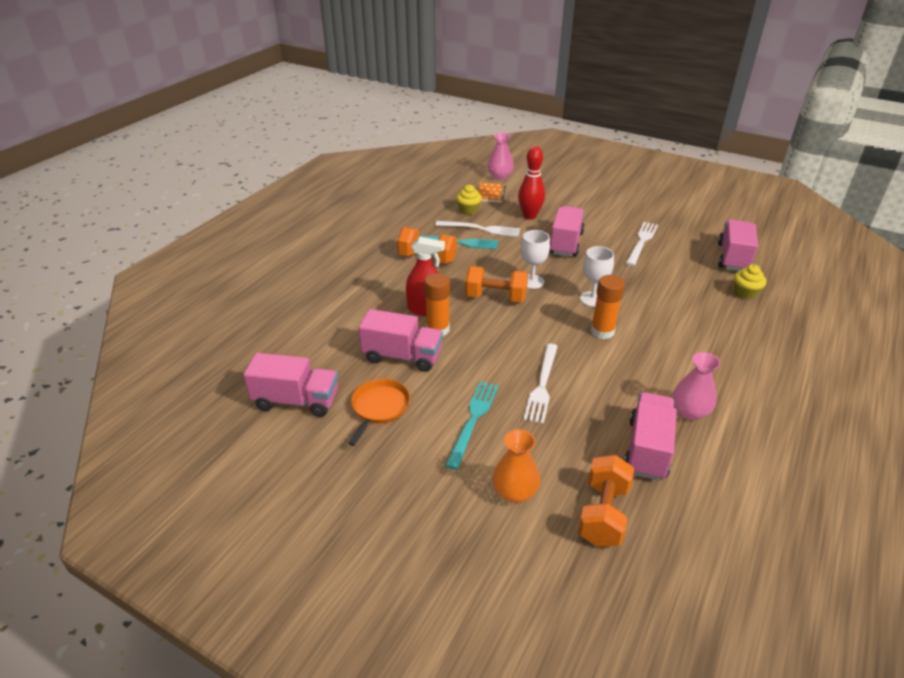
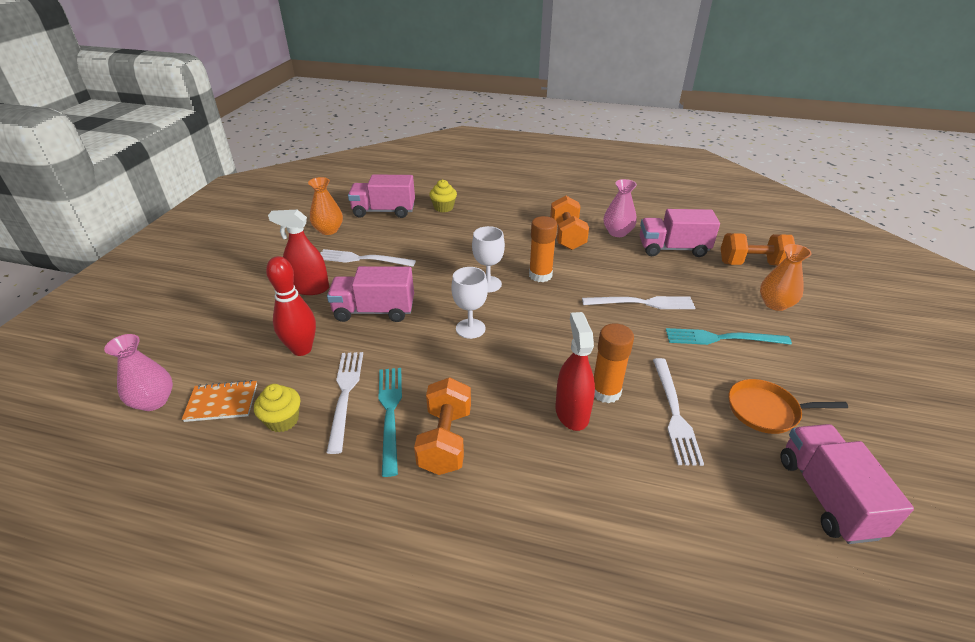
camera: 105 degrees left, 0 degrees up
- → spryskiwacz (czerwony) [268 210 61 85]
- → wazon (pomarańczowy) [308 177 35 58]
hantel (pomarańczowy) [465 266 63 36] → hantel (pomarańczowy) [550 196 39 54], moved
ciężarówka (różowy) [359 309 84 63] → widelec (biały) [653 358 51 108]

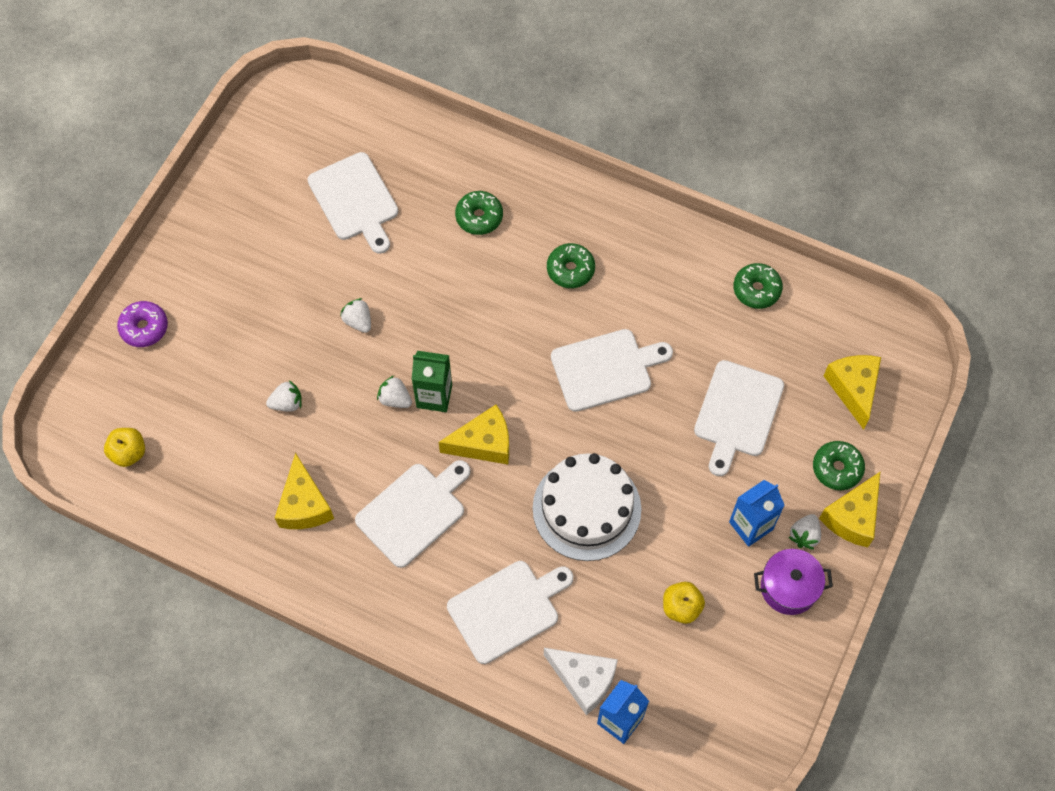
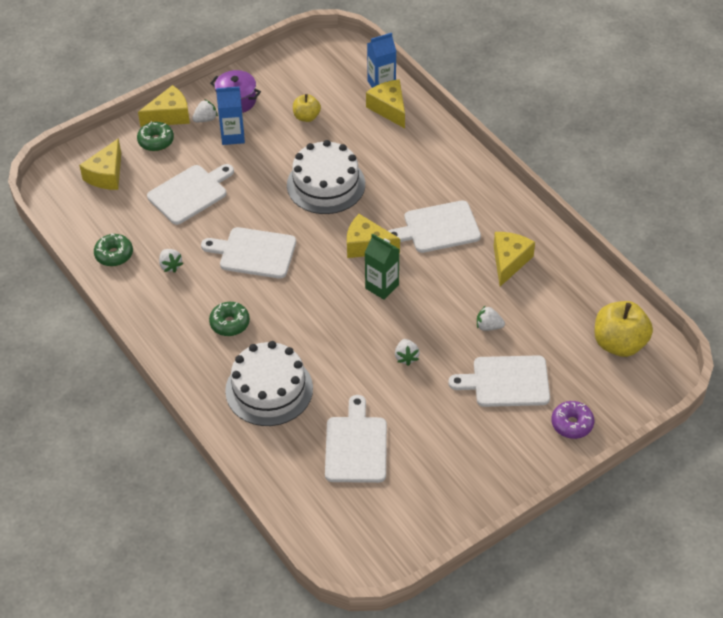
camera: 150 degrees left, 15 degrees down
truskawka (biały) [377 376 35 32] → truskawka (biały) [159 249 24 24], moved
donut (zielony) [455 191 48 44] → tort (biały) [225 341 88 85]
ser (biały) [544 648 74 67] → ser (żółty) [366 79 39 49]
deska do krojenia (biały) [447 561 126 103] → deska do krojenia (biały) [448 355 102 52], moved
jabłko (żółty) [104 428 41 39] → jabłko (żółty) [594 301 59 56], x1.79

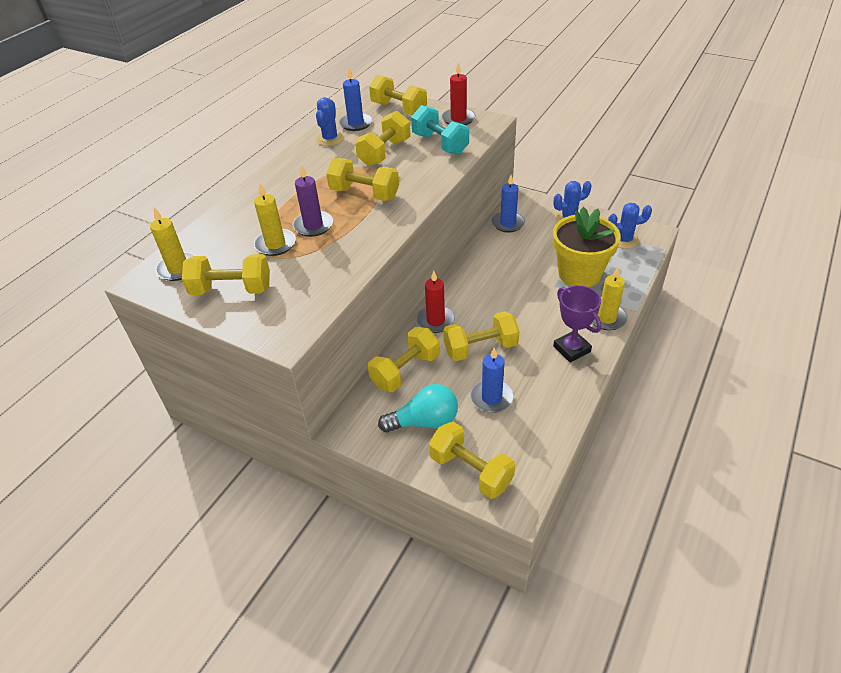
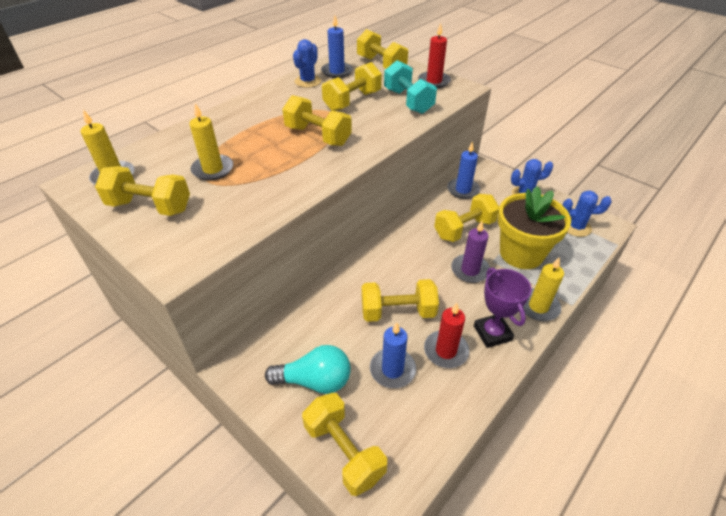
camera: 10 degrees right, 0 degrees up
świeca (czerwony) [417 271 38 62] → świeca (czerwony) [424 303 45 65], moved
hantel (żółty) [368 327 72 65] → hantel (żółty) [434 194 65 48], moved
świeca (fioletowy) [293 165 40 72] → świeca (fioletowy) [451 221 39 62], moved

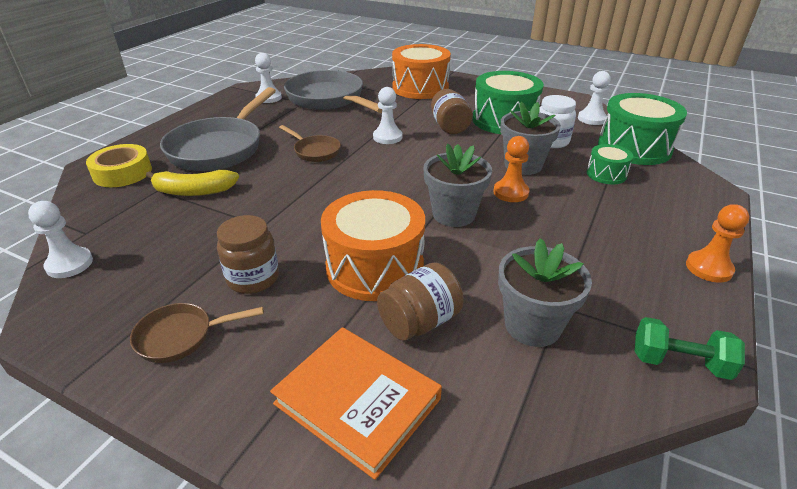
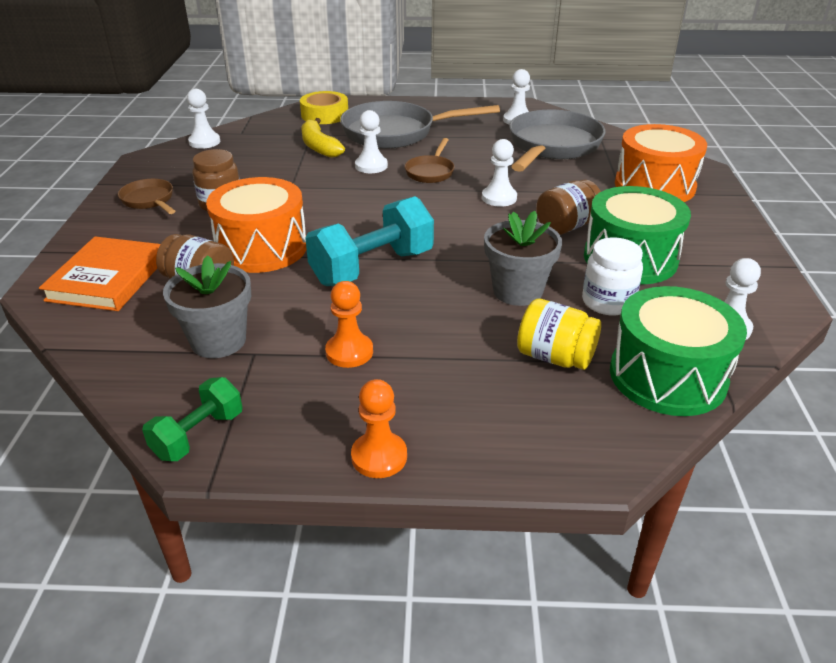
camera: 65 degrees right, 0 degrees up
hantel (zielony) [634 317 111 63] → hantel (zielony) [142 377 100 84], 45 degrees clockwise
doniczka (szary) [424 144 68 83] → hantel (turkusowy) [305 196 129 90]
pionek (pomarańczowy) [494 136 36 66] → pionek (pomarańczowy) [325 281 48 87], moved
- → pionek (biały) [355 110 33 63]
bęben (zielony) [587 144 46 40] → słoik (żółty) [517 298 84 72]

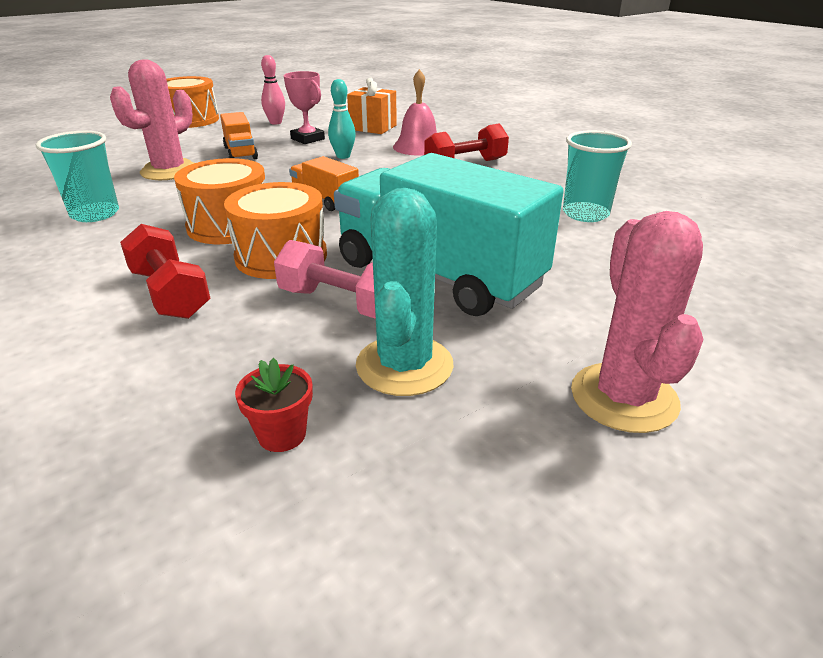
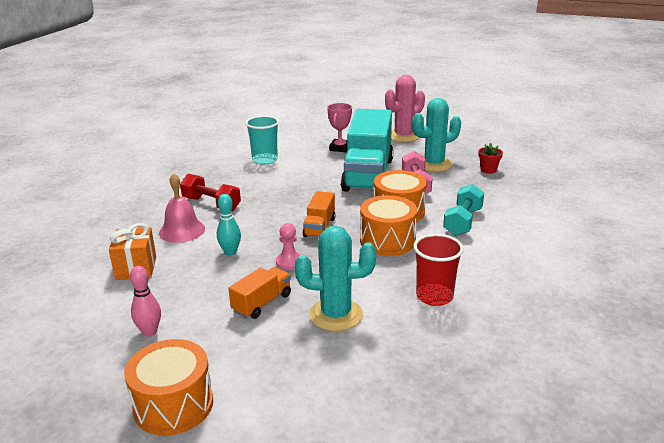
camera: 120 degrees left, 5 degrees down
- → pionek (różowy) [276 223 24 47]
kaktus (różowy) [110 59 84 121] → kaktus (turkusowy) [295 226 81 105]
puchar (różowy) [284 71 41 73] → puchar (różowy) [327 103 25 49], moved
szklanka (turkusowy) [36 131 83 91] → szklanka (czerwony) [413 234 51 72]
hantel (czerwony) [120 224 91 95] → hantel (turkusowy) [443 184 41 52]

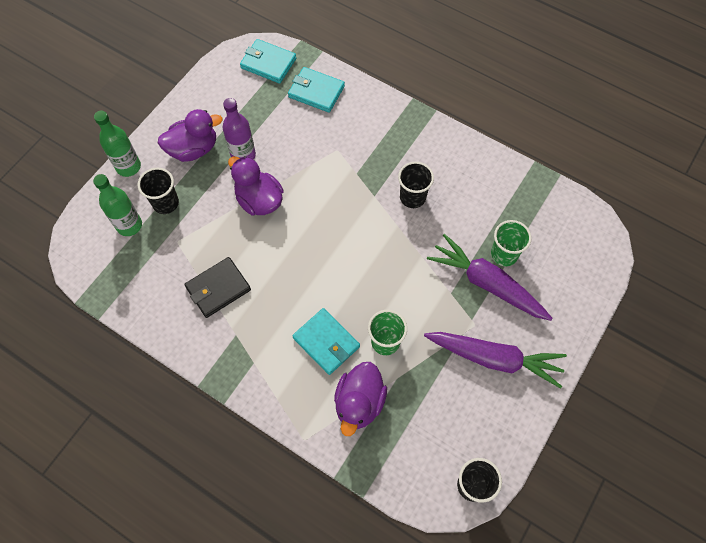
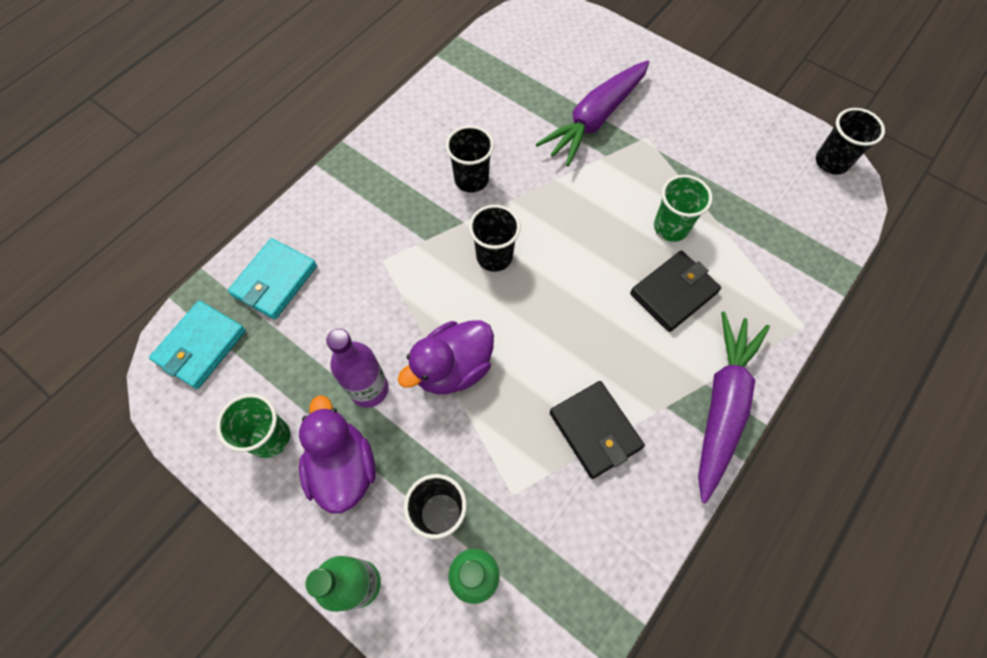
camera: 85 degrees left, 0 degrees up
szklanka (zielony) [491 220 41 46] → szklanka (zielony) [216 394 74 64], moved
- → szklanka (czarny) [469 205 51 67]
portfel (turkusowy) [292 308 68 67] → portfel (czarny) [630 251 91 81]
marchewka (fioletowy) [424 332 143 57] → marchewka (fioletowy) [698 311 72 192], moved
kaczka (fioletowy) [334 362 53 74] → -

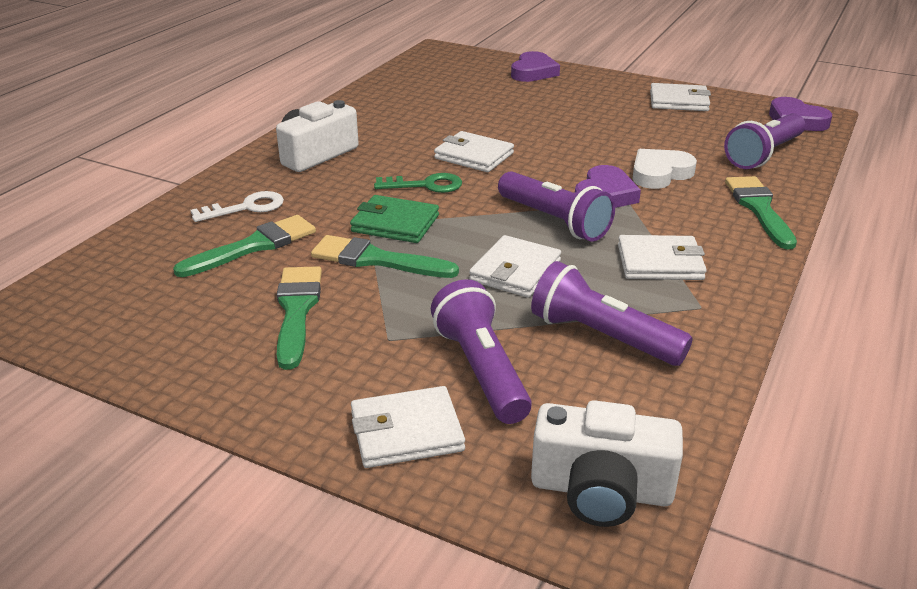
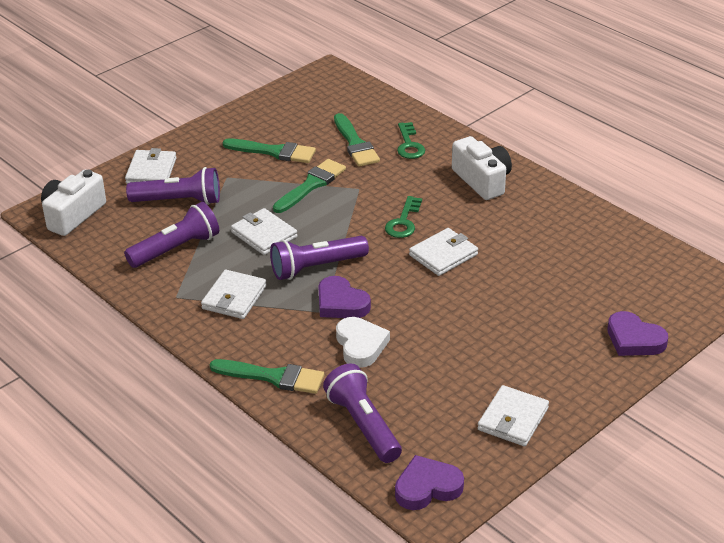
camera: 110 degrees right, 5 degrees up
klucz (biały) [190 191 94 31] → klucz (zielony) [397 122 28 37]
portfel (zielony) [350 195 89 48] → -

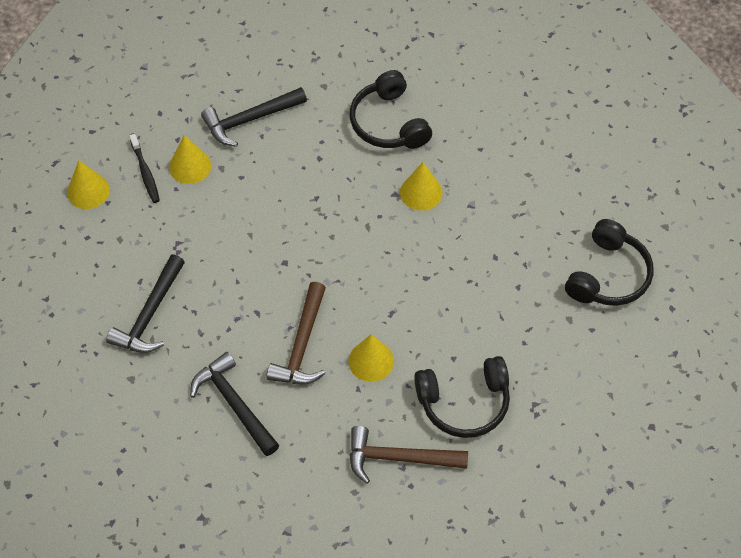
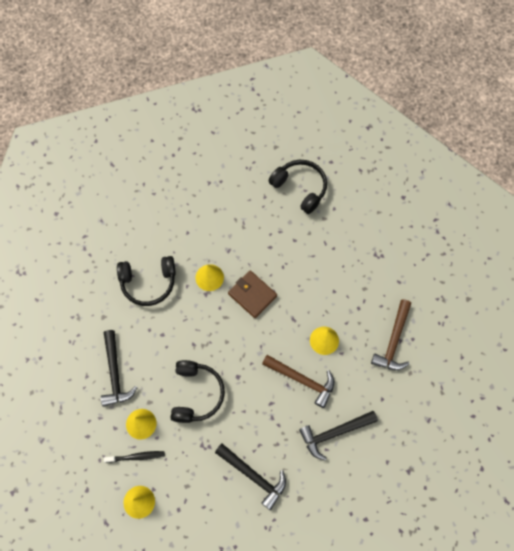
camera: 75 degrees left, 10 degrees up
słuchawki (czarny) [414 356 96 82] → słuchawki (czarny) [170 360 55 63], moved
- → portfel (brązowy) [228 270 49 48]

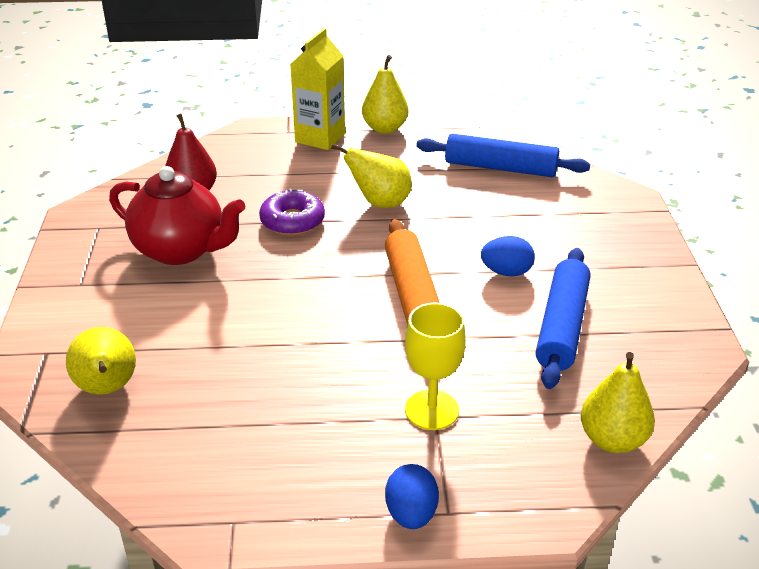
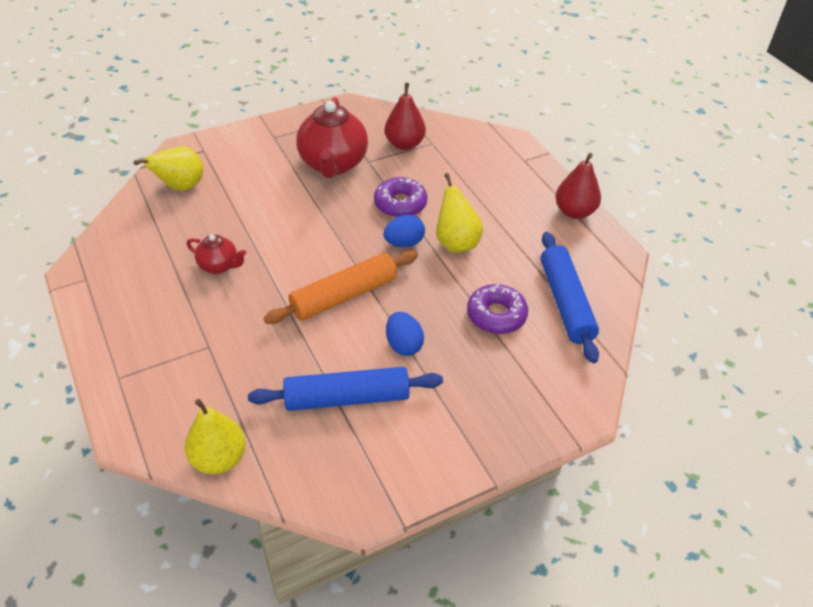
camera: 65 degrees right, 10 degrees up
- → imbryk (czerwony) [187 234 59 40]
jajko (niebieski) [385 464 54 65] → jajko (niebieski) [383 215 42 32], moved
- → donut (fioletowy) [467 284 61 50]
gruszka (żółty) [362 55 47 79] → gruszka (czerwony) [556 153 45 66]
karton mleka (żółty) [290 28 55 122] → -
kielich (żółty) [405 303 61 127] → -

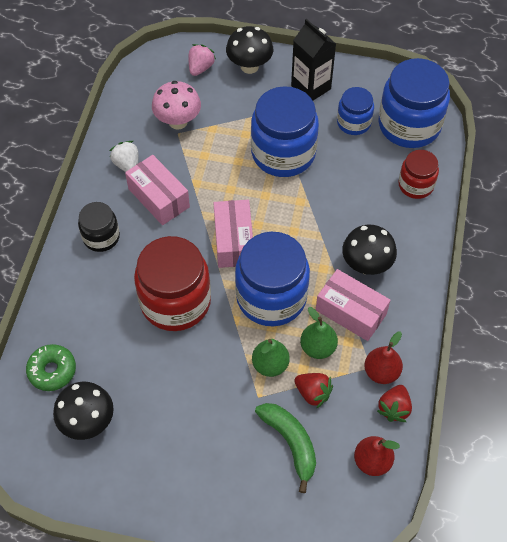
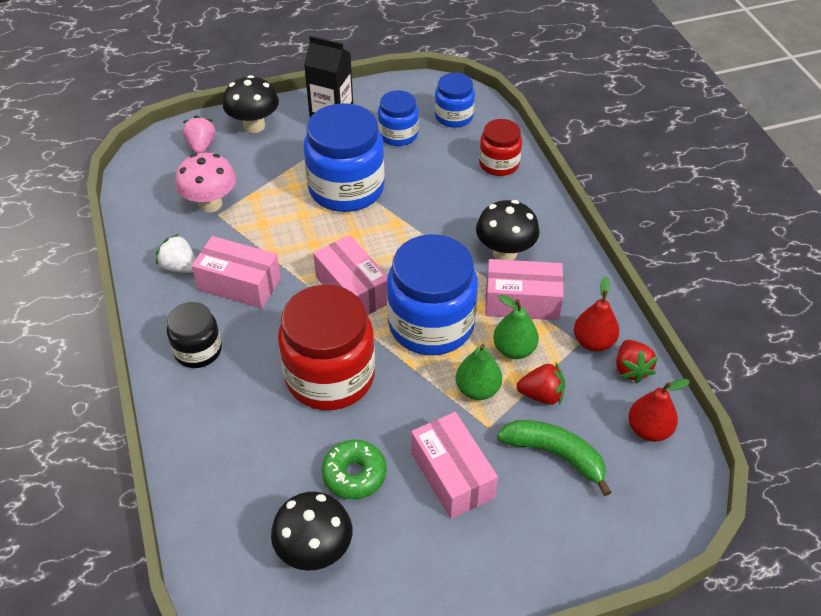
camera: 30 degrees left, 10 degrees down
donut (zielony) [26 344 50 47] → donut (zielony) [322 440 65 59], moved
- → pudełko (różowy) [411 412 87 107]
słoik (niebieski) [379 58 71 90] → słoik (niebieski) [435 73 40 55], x0.55

